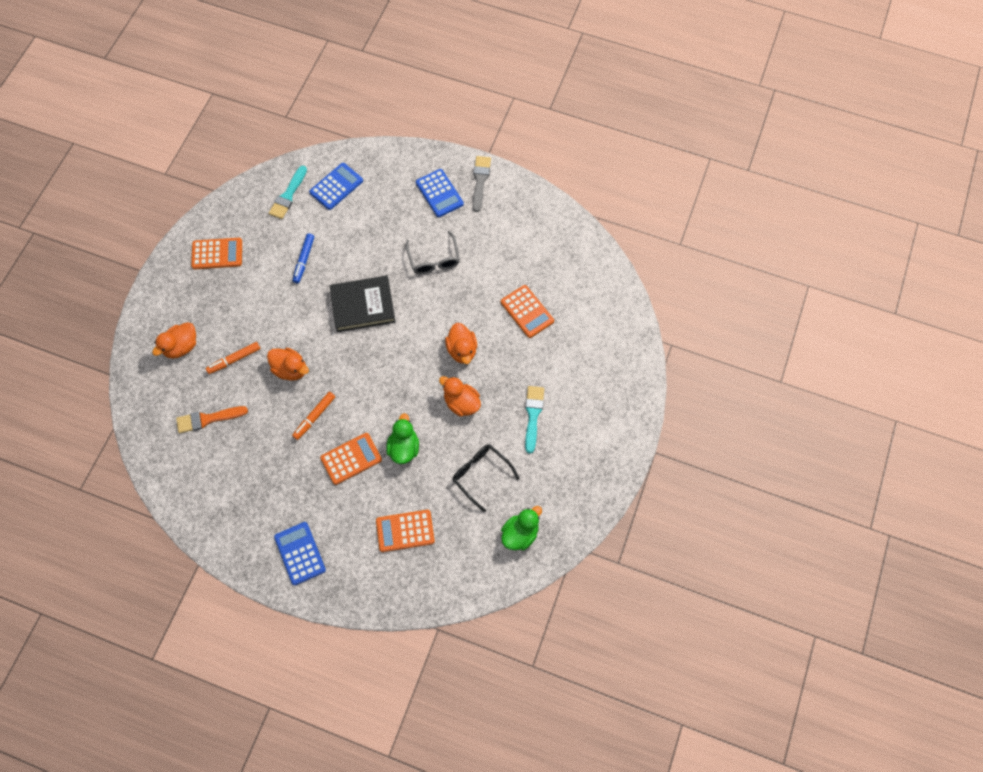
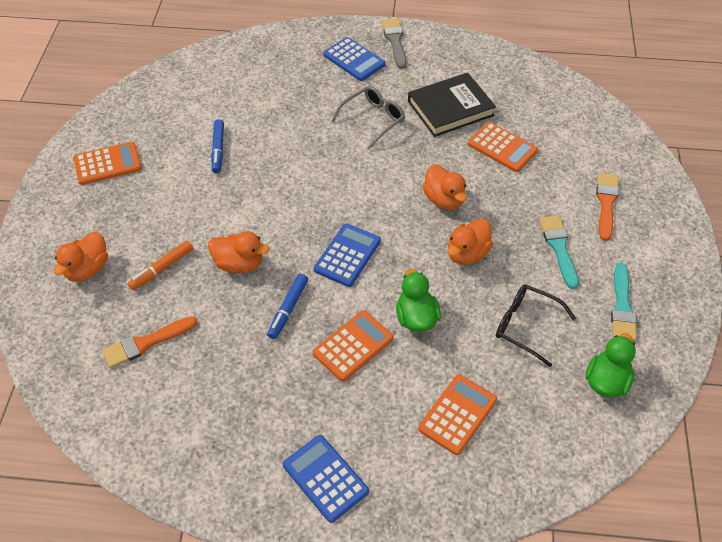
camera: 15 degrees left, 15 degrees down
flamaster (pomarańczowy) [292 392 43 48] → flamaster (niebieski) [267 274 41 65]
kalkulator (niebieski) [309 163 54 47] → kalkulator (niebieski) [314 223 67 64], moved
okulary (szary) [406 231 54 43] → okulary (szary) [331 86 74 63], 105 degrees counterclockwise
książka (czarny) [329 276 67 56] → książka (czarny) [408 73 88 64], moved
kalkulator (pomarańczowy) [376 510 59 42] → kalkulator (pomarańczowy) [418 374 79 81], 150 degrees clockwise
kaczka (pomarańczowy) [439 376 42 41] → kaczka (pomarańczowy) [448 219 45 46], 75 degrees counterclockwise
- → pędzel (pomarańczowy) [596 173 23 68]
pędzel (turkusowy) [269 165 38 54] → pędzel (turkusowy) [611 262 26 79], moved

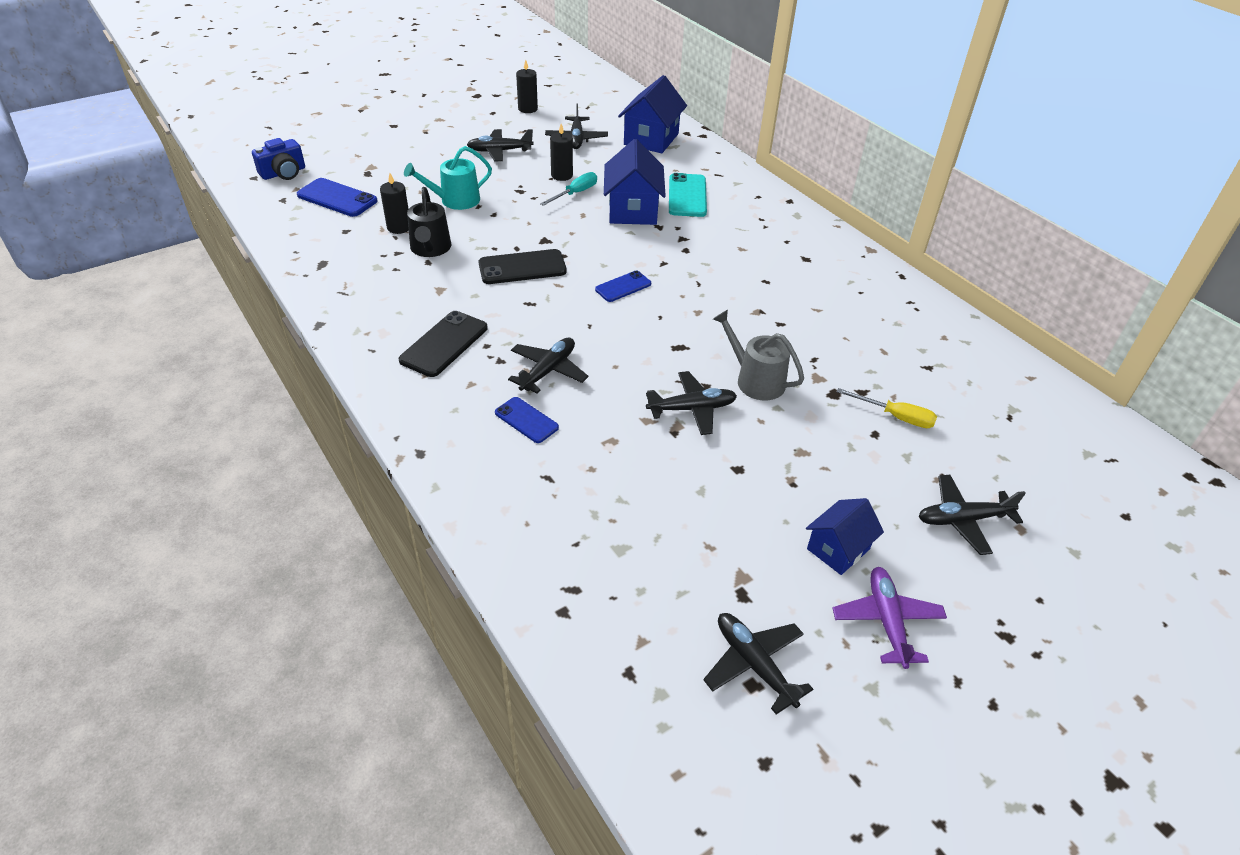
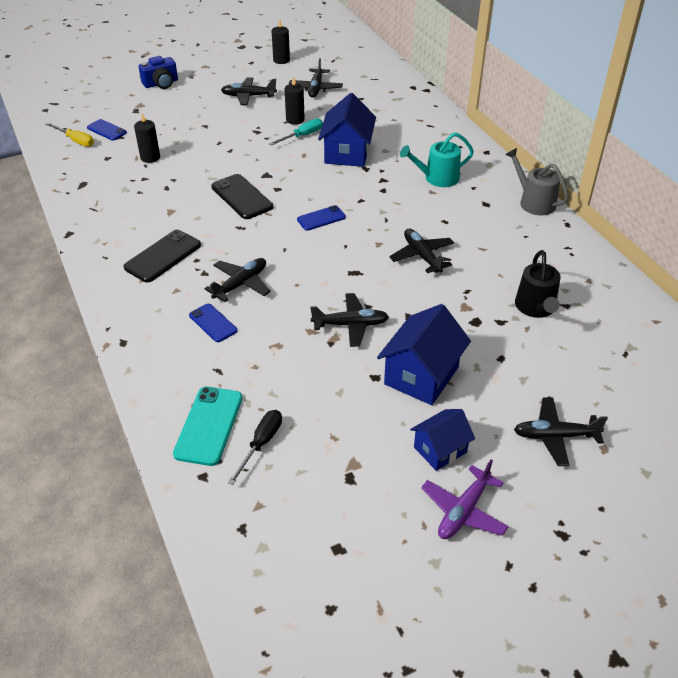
camera: 10 degrees right, 0 degrees up
śrubokręt (żółty) [836 388 101 40] → śrubokręt (żółty) [45 122 49 25], moved
telefon (niebieski) [297 178 81 39] → telefon (niebieski) [87 119 40 22], x0.63
aparat fotograficzny (niebieski) [252 138 53 42] → aparat fotograficzny (niebieski) [138 56 40 33], moved
telefon (turkusowy) [669 173 38 44] → telefon (turkusowy) [173 387 69 79], moved
telefon (czarny) [478 249 89 35] → telefon (czarny) [211 174 62 45], 60 degrees clockwise
- → śrubokręt (czarny) [228 410 54 75]
domek (niebieski) [618 75 69 78] → domek (niebieski) [377 304 94 101], moved
samolot (czarny) [703 613 110 101] → samolot (czarny) [389 229 65 44], moved
konewka (turkusowy) [404 146 88 64] → konewka (turkusowy) [400 132 74 55], moved
samolot (fioletowy) [832 567 115 102] → samolot (fioletowy) [421 460 88 79], 150 degrees counterclockwise
konewka (szary) [713 310 91 90] → konewka (szary) [505 148 64 68], moved
konewka (czarny) [407 187 44 70] → konewka (czarny) [515 250 46 68], moved

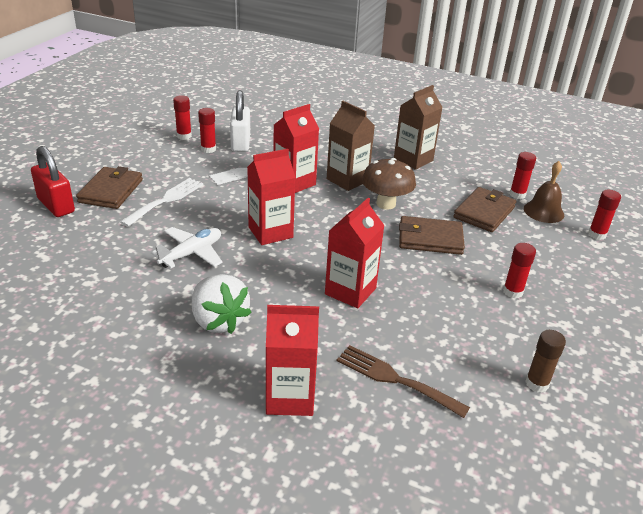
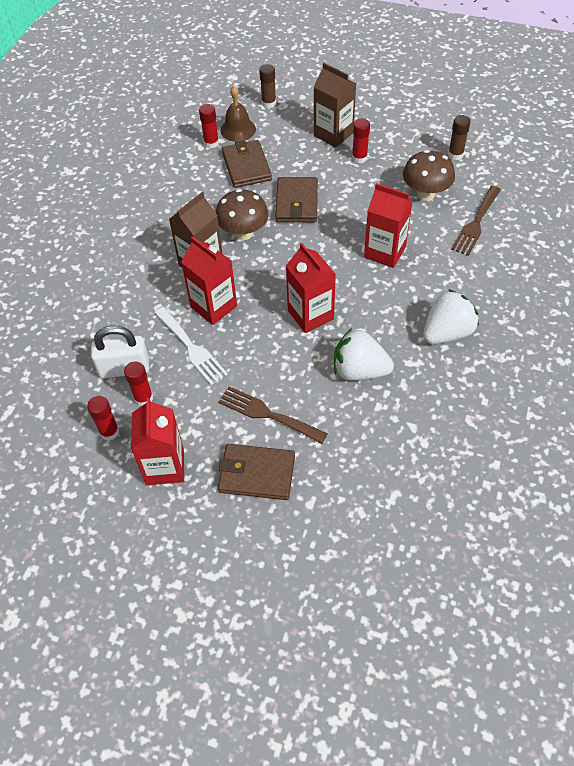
camera: 90 degrees left, 20 degrees up
karton mleka (czerwony) [266 305 53 111] → karton mleka (czerwony) [131 398 53 87], moved
widelec (biały) [120 178 83 49] → widelec (brązowy) [218 386 110 58]
portfel (brązowy) [453 187 63 45] → portfel (brązowy) [222 140 50 48], 45 degrees clockwise
klej w sztyfcie (czerwony) [588 190 33 50] → klej w sztyfcie (brązowy) [259 64 17 44]
karton mleka (brązowy) [394 85 49 85] → karton mleka (brązowy) [314 63 42 85], moved
samolot (biały) [151 227 72 41] → truskawka (biały) [334 328 60 53]
- → grzyb (brązowy) [403 150 52 51]
kłódka (czerwony) [31 146 44 71] → -

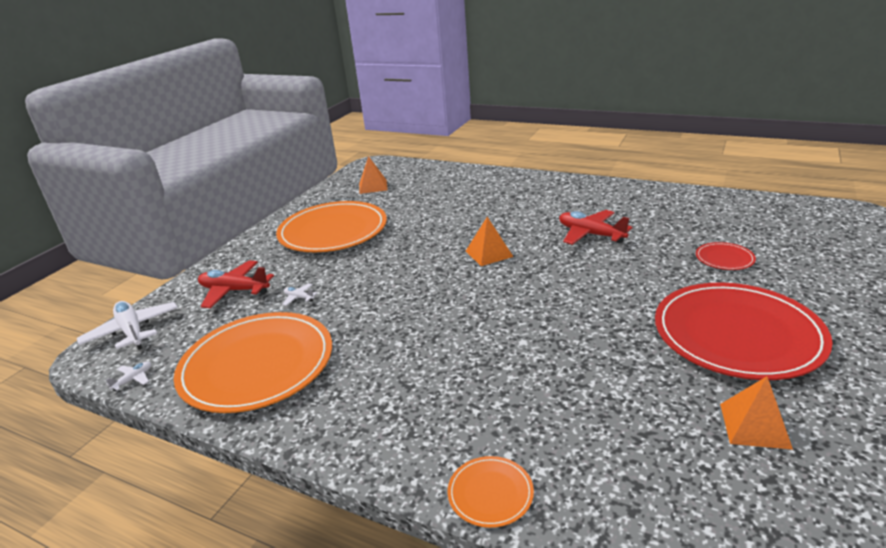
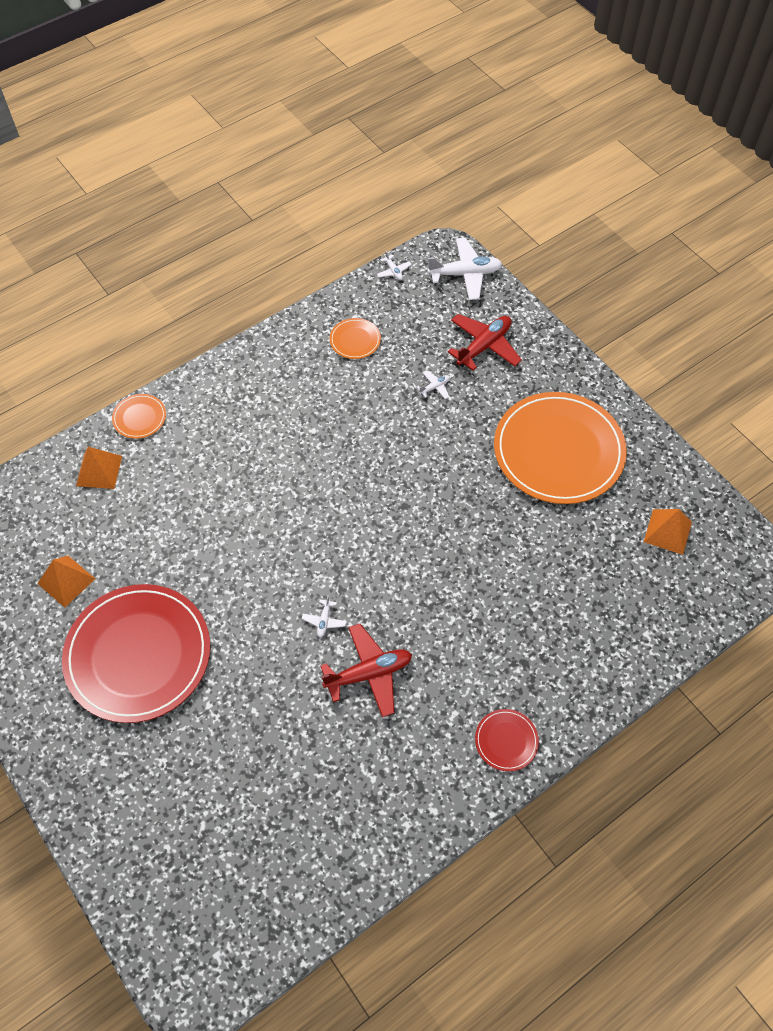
camera: 115 degrees right, 30 degrees up
piramida (pomarańczowy) [466 217 47 49] → piramida (pomarańczowy) [76 447 46 42], moved
- → samolot (biały) [302 595 44 42]
talerz (pomarańczowy) [174 312 158 101] → talerz (pomarańczowy) [330 318 51 41], x0.42
talerz (czerwony) [696 242 60 28] → talerz (czerwony) [475 709 64 62], moved

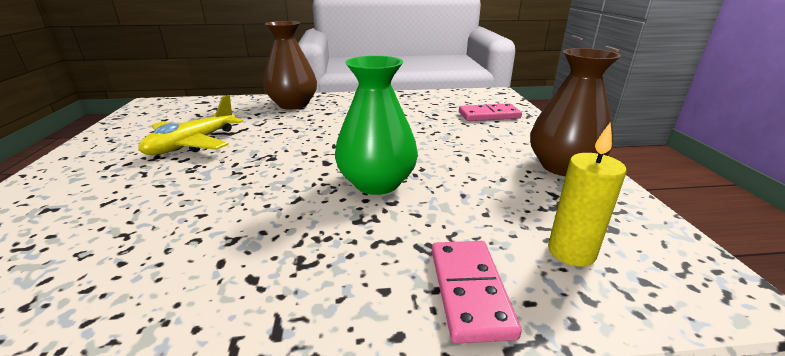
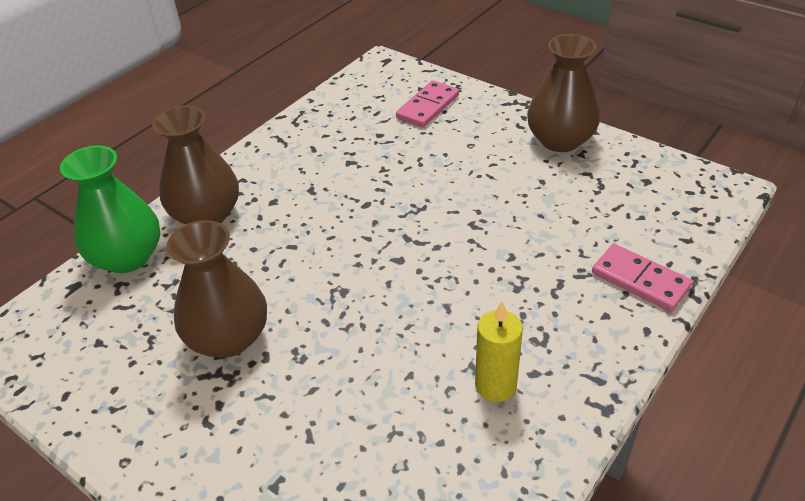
camera: 45 degrees left, 15 degrees up
wazon (zielony) [335 56 83 139] → wazon (zielony) [60 145 100 128], moved
samolot (żółty) [138 95 105 60] → wazon (brązowy) [166 220 101 138]
świeca (żółty) [548 123 79 144] → świeca (żółty) [475 301 48 101], moved

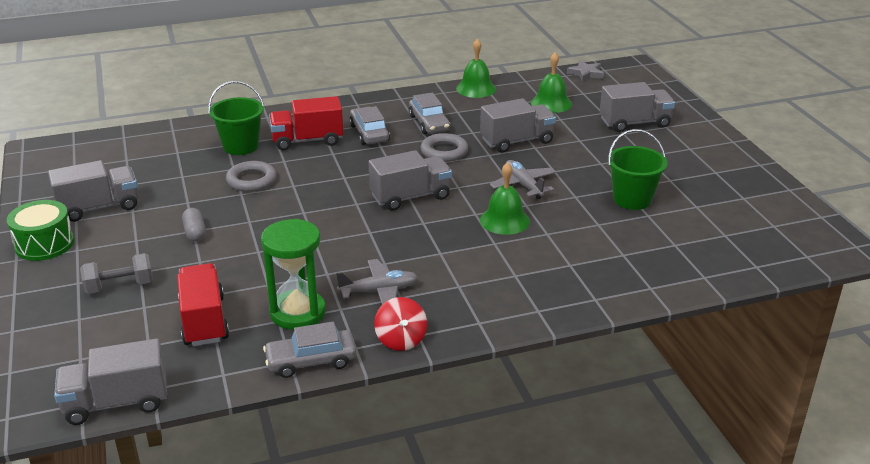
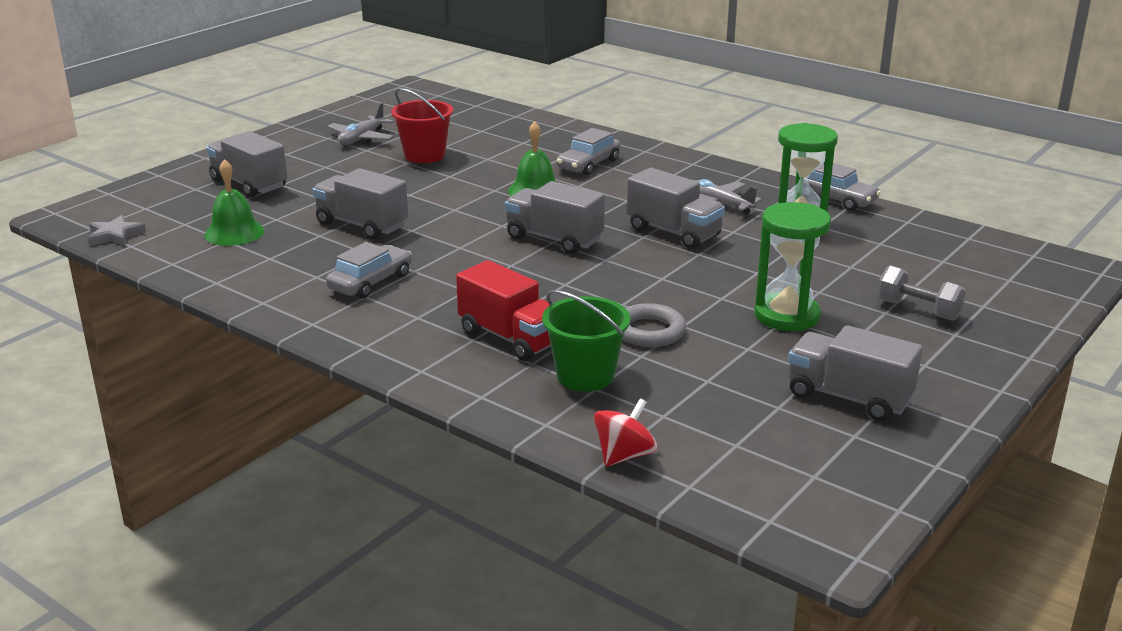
camera: 125 degrees left, 5 degrees down
samolot (szary) [490 160 66 39] → samolot (szary) [328 103 66 42], moved
wiadro (zielony) [608 129 60 81] → wiadro (czerwony) [391 88 62 75]
samochód (szary) [349 106 41 39] → samochód (szary) [557 128 64 47], moved
bączek (czerwony) [374 297 53 54] → bączek (czerwony) [593 398 64 68], moved
ciężarówka (szary) [54 338 113 87] → ciężarówka (szary) [627 168 98 81], moved
kapsułka (szary) [182 208 24 34] → klepsydra (zielony) [754 202 77 129]
bęben (zielony) [7 200 67 61] → -
ciężarówka (czerwony) [177 263 52 83] → -
pierścień (szary) [420 133 48 29] → -
dzwonek (zielony) [456 38 40 60] → -

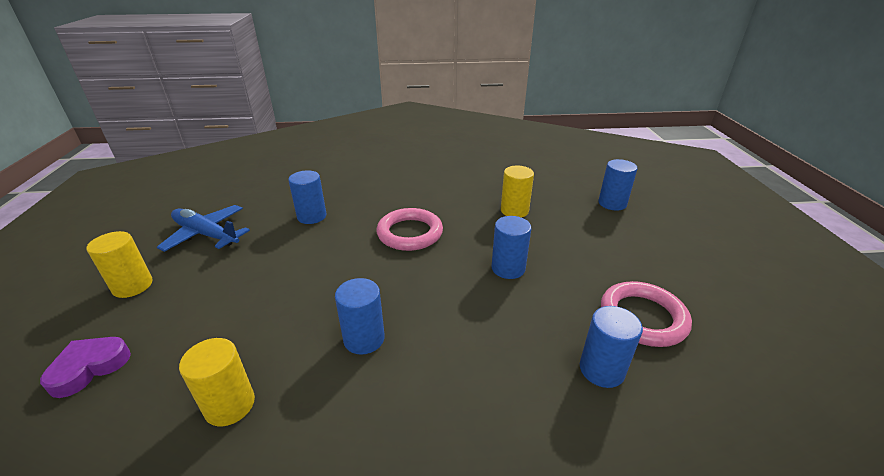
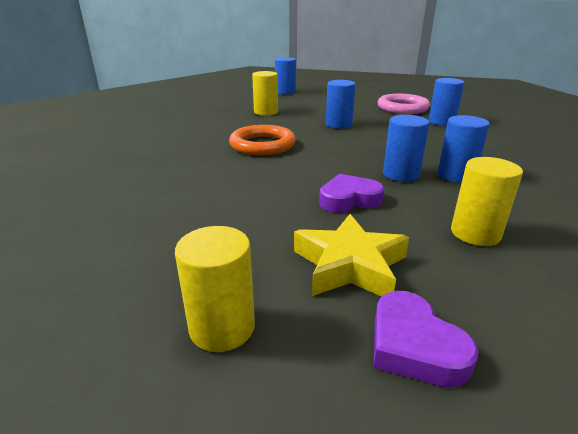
camera: 70 degrees left, 5 degrees down
pierścień (różowy) [376 208 67 43] → pierścień (pomarańczowy) [229 125 67 30]
- → gwiazda (żółty) [294 214 115 83]
- → serce (fioletowy) [319 174 65 39]
walec (niebieski) [288 170 38 54] → walec (niebieski) [437 115 53 68], moved
samolot (niebieski) [157 205 93 47] → -

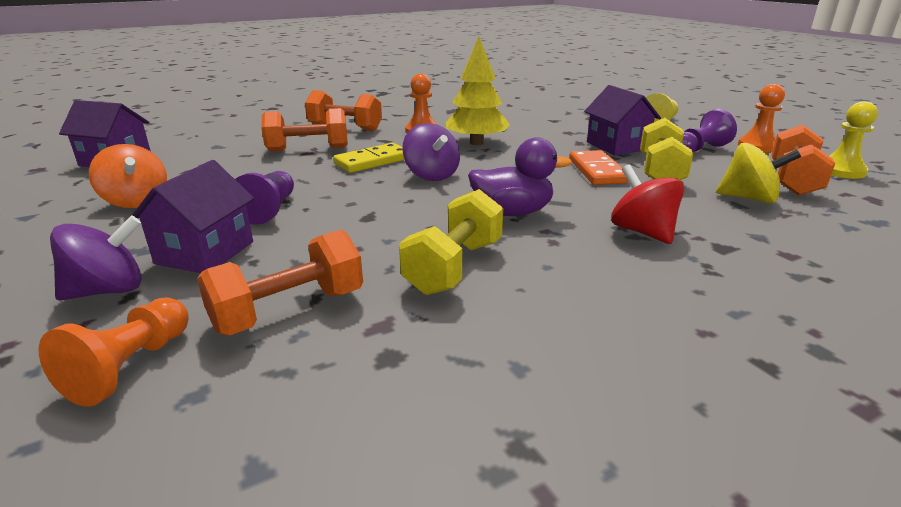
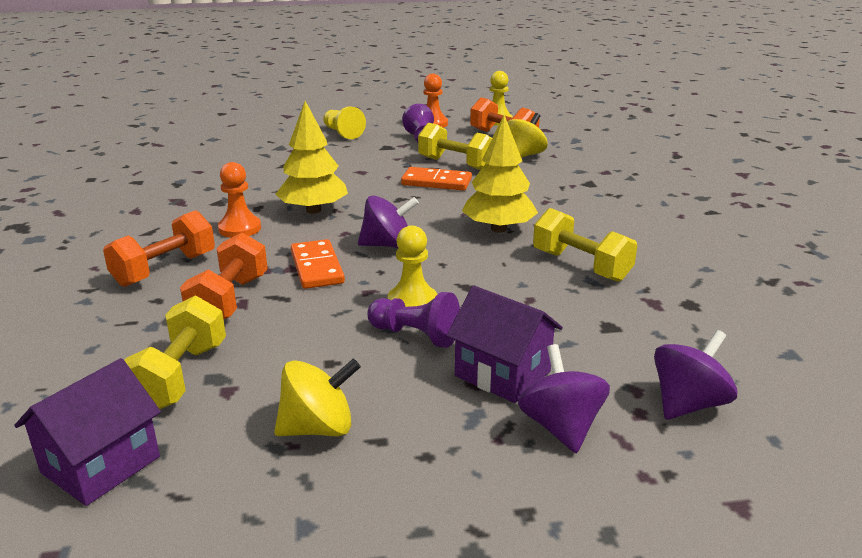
camera: 70 degrees left, 0 degrees up
- → hantel (żółty) [124 296 102 113]
bączek (pomarańczowy) [89 144 78 64] → bączek (żółty) [274 359 87 77]
kostka domina (żółty) [333 143 72 30] → kostka domina (pomarańczowy) [291 239 54 50]
- → pionek (żółty) [388 225 49 82]
kaczka (fioletowy) [468 137 104 79] → drzewko (żółty) [462 115 76 117]
pionek (pomarańczowy) [38 297 151 110] → bączek (fioletowy) [654 330 83 90]
hantel (pomarańczowy) [197 230 166 105] → -
domek (fioletowy) [584 85 77 70] → -
bączek (czerwony) [611 164 73 80] → -

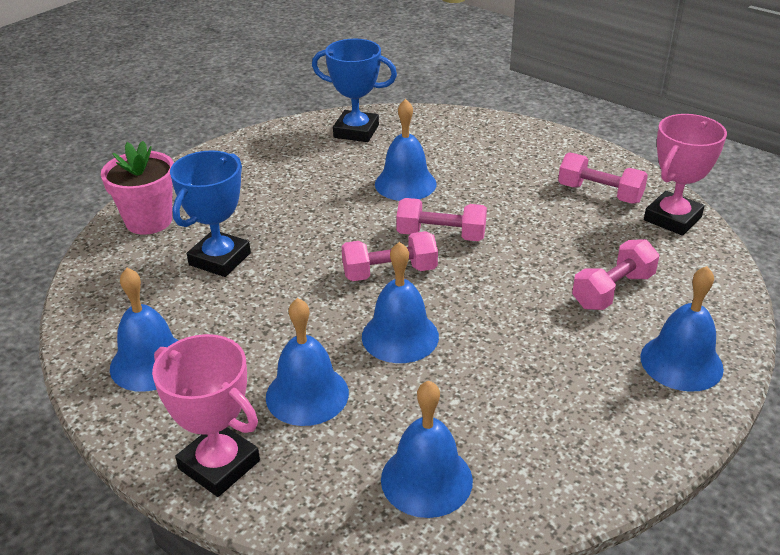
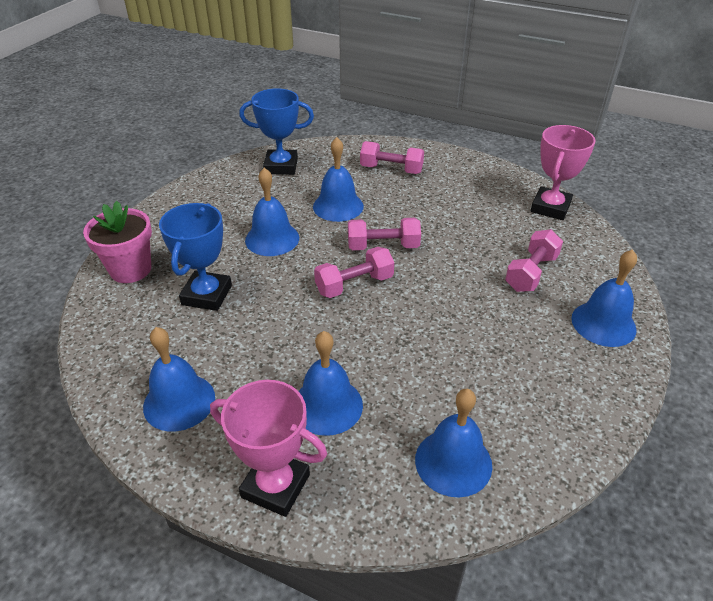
camera: 15 degrees left, 5 degrees up
dzwonek (niebieski) [362 242 77 121] → dzwonek (niebieski) [245 168 54 88], moved
hantel (różowy) [558 152 90 52] → hantel (różowy) [360 141 64 33], moved

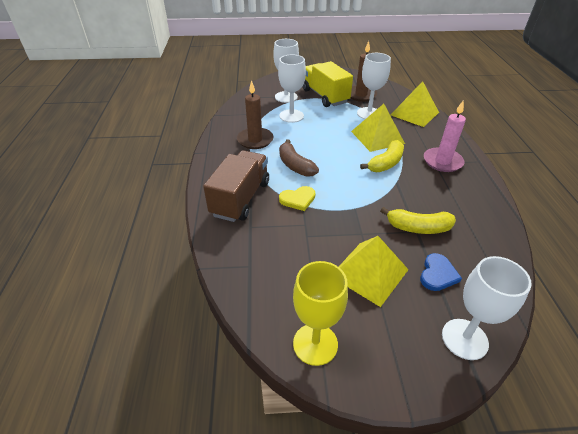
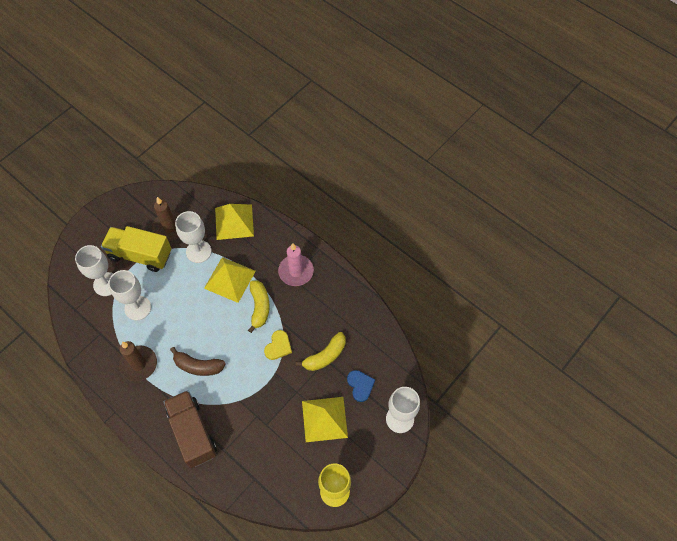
camera: 45 degrees left, 20 degrees up
serce (żółty) [279 186 36 25] → serce (żółty) [264 330 28 30], moved

